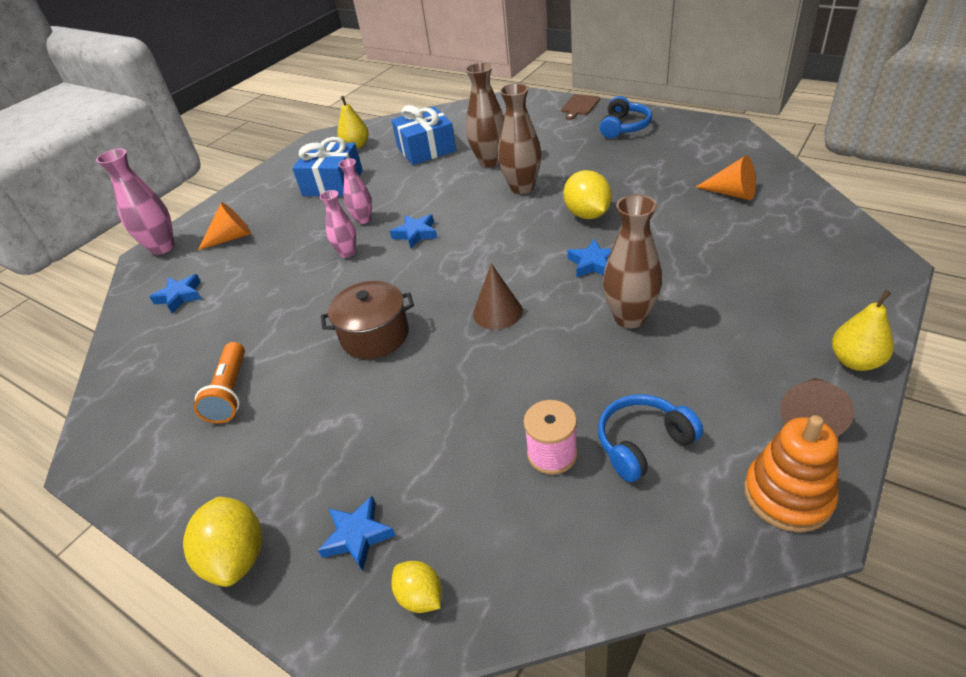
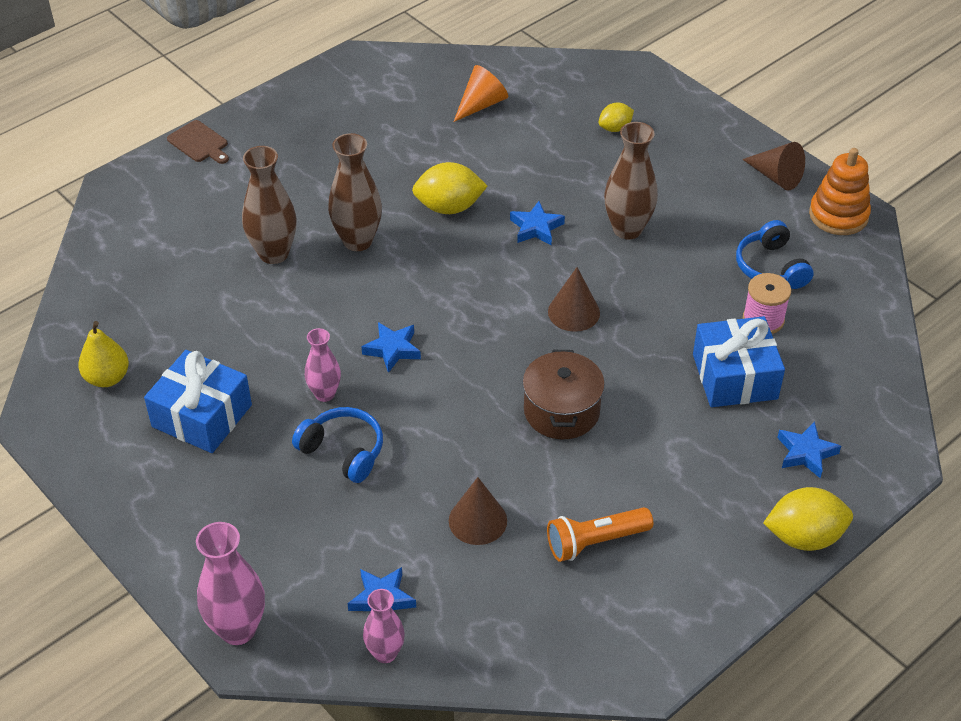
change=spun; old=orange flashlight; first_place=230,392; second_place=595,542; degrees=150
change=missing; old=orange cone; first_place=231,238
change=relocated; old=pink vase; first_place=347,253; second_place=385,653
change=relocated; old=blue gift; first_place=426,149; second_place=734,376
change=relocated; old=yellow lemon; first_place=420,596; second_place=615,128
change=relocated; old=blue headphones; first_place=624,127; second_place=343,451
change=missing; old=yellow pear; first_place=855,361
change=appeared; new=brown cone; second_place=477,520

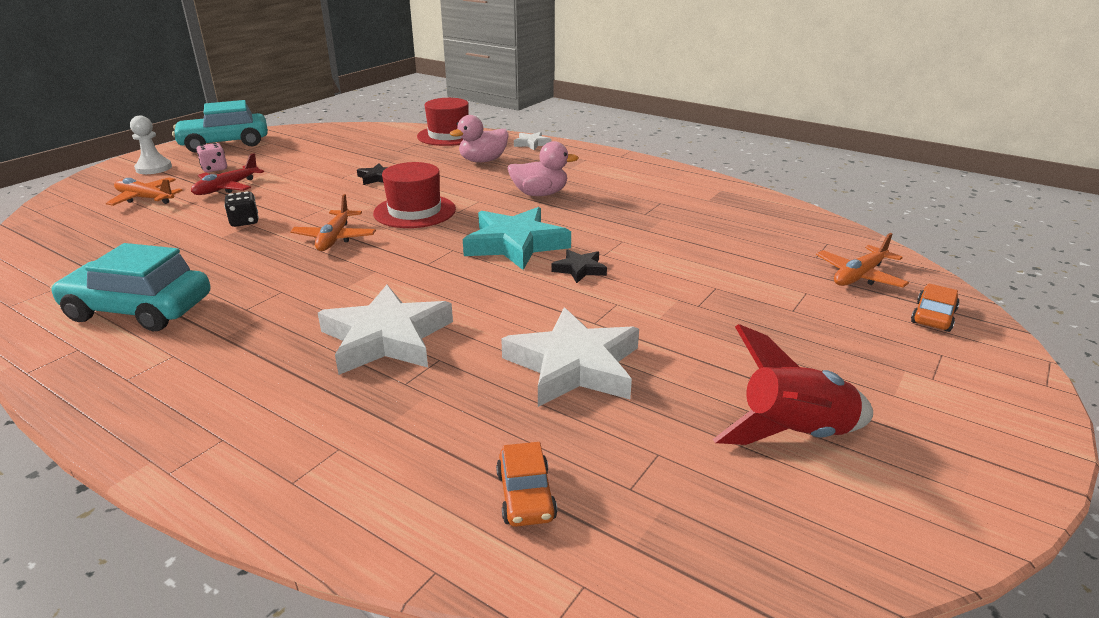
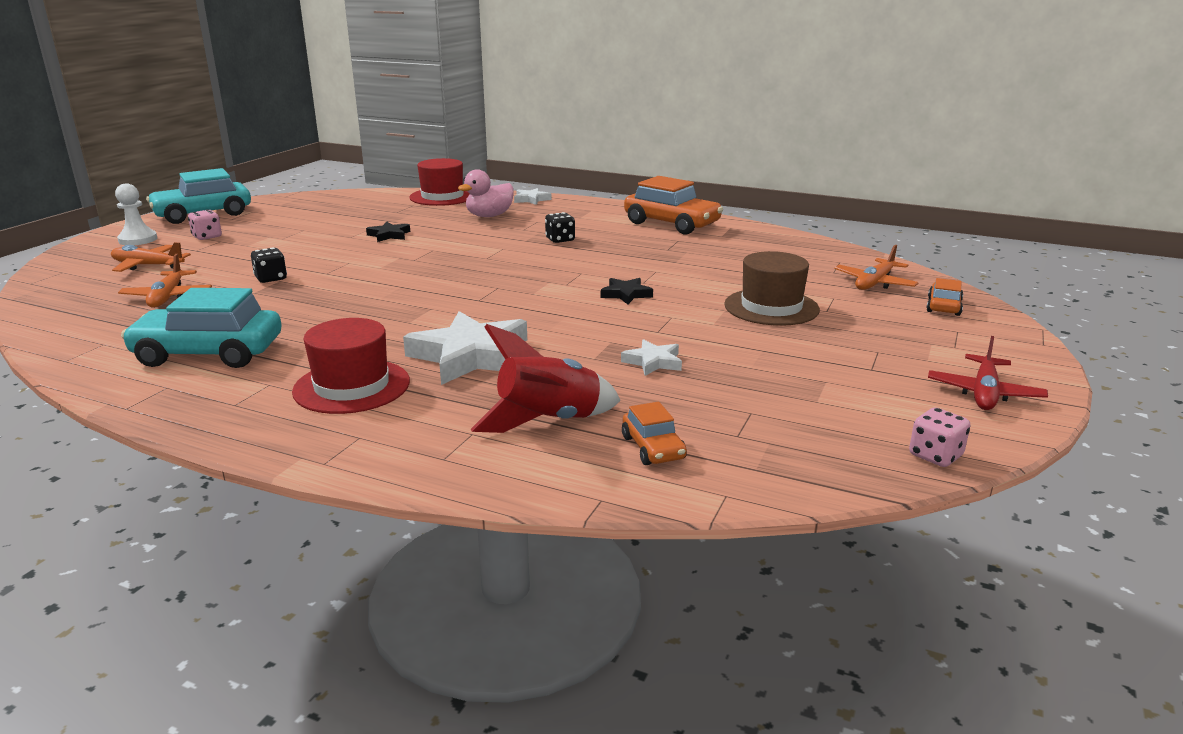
change=relocated; old=red plane; first_place=226,188; second_place=984,393
change=relocated; old=orange plane; first_place=335,238; second_place=168,297
change=relocated; old=red hat; first_place=415,211; second_place=352,386
change=missing; old=turquoise star; first_place=515,244
change=size; old=white star; first_place=573,366; second_place=653,362; factor=0.49
change=exchanged; old=pink duck; new=black dice; first_place=540,194; second_place=560,240
change=relocated; old=red rocket; first_place=793,434; second_place=548,421
change=appeared; new=orange car; second_place=671,224
change=appeared; new=brown hat; second_place=771,307
change=appeared; new=pink dice; second_place=935,456

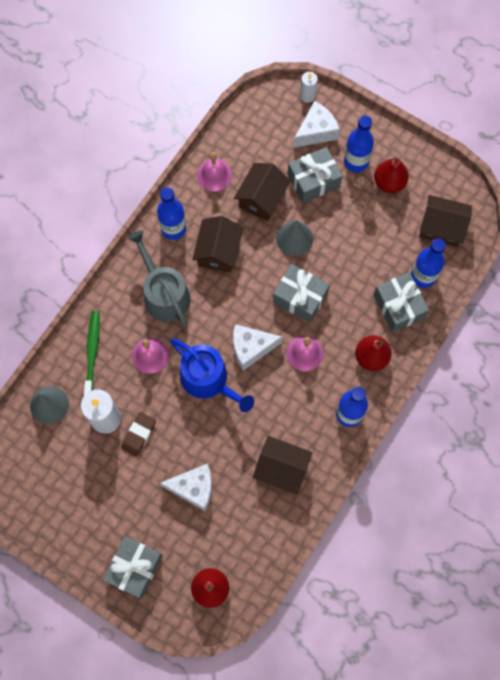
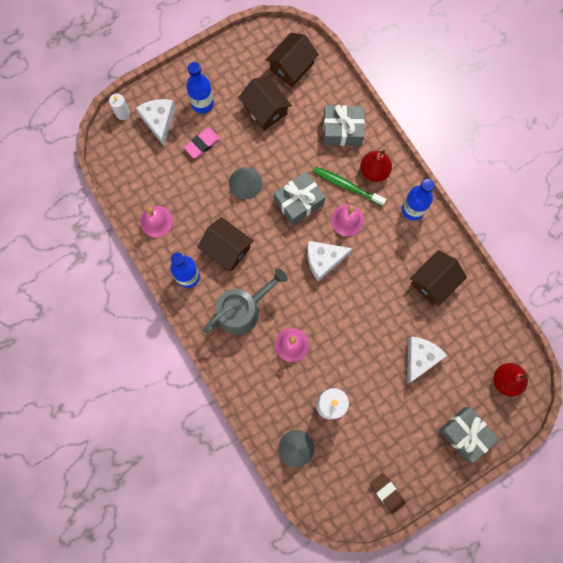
change=relocated; old=green toothbrush; first_place=92,352; second_place=347,186
change=relocated; old=brown eraser; first_place=139,435; second_place=387,493
change=spun; old=grey watering can; first_place=164,294; second_place=242,310; degrees=150
change=missing; old=blue watering can; first_place=208,380
change=spun; old=white cheese; first_place=251,348; second_place=323,260; degrees=60
change=relocated; old=brown house; first_place=262,198; second_place=265,109
change=exchanged; old=grey gift; new=pink eraser; first_place=313,180; second_place=202,144
change=missing; old=red pear; first_place=389,182
change=missing; old=blue bottle; first_place=423,276

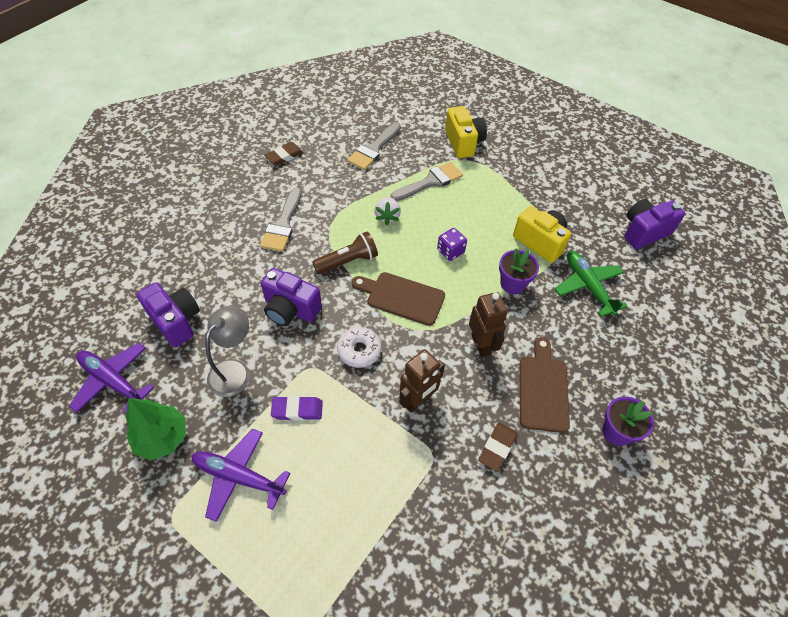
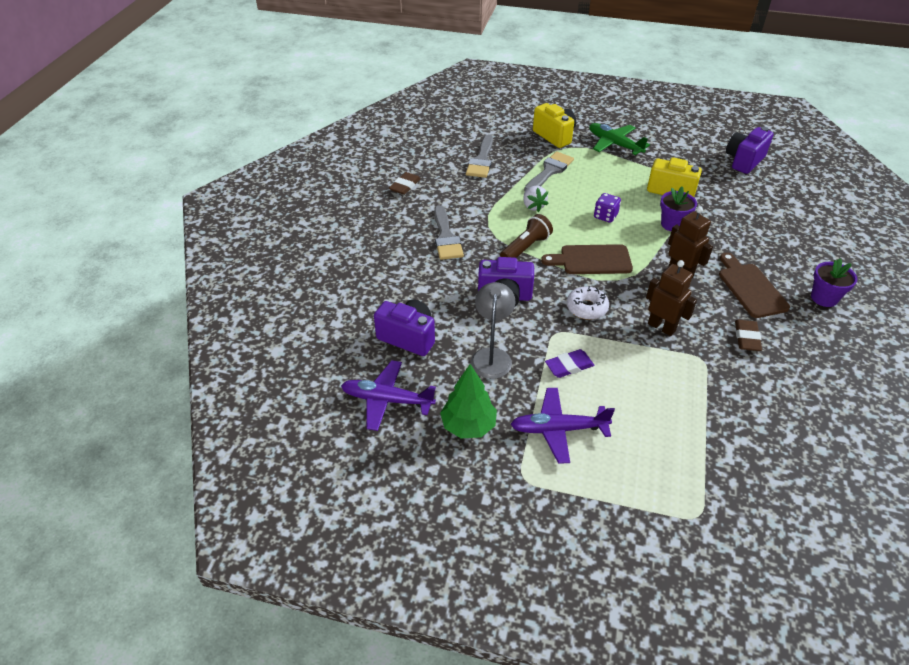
change=spun; old=brown robot; first_place=418,400; second_place=661,327; degrees=-75
change=relocated; old=green plane; first_place=588,286; second_place=614,144

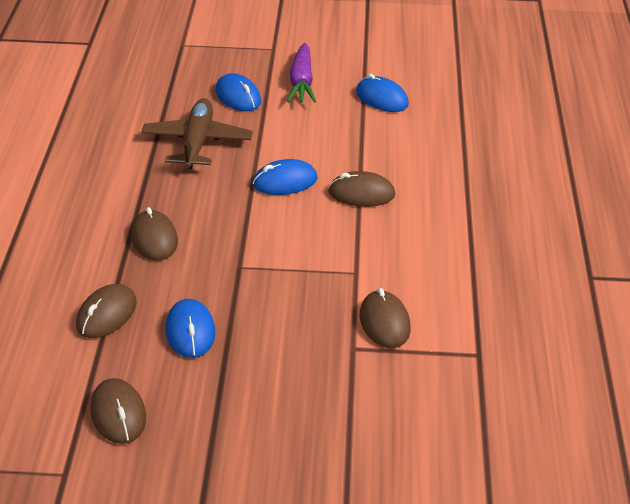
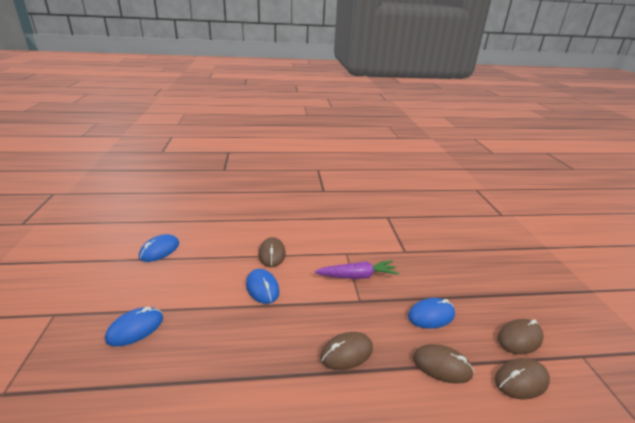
change=missing; old=brown plane; first_place=197,142
change=relocated; old=purple carrot; first_place=301,82; second_place=357,276
change=relocated; old=brown mouse; first_place=384,322; second_place=521,381

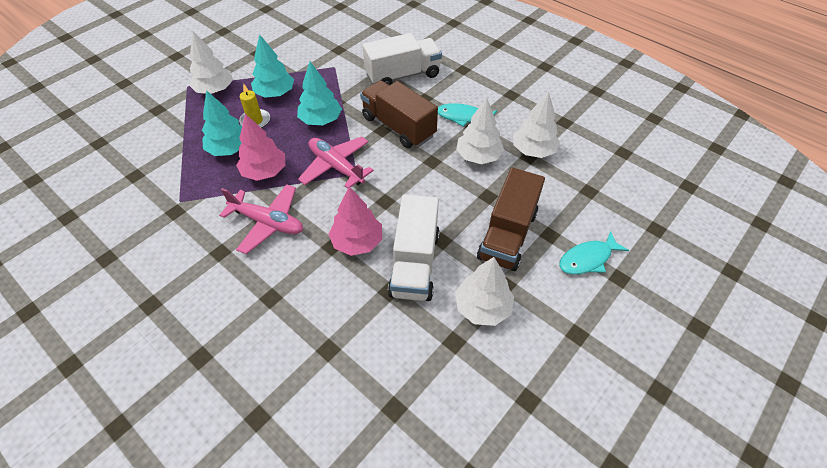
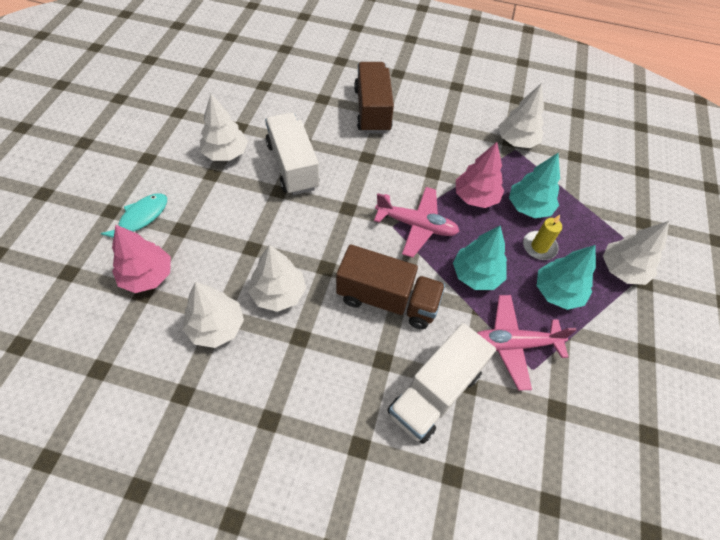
change=relocated; old=pink plane; first_place=267,222; second_place=513,344
change=relocated; old=pink tree; first_place=357,241; second_place=147,276
change=missing; old=turquoise fish; first_place=463,117
change=relocated; old=brown truck; first_place=507,235; second_place=372,110
change=appeared; new=white tree; second_place=517,141

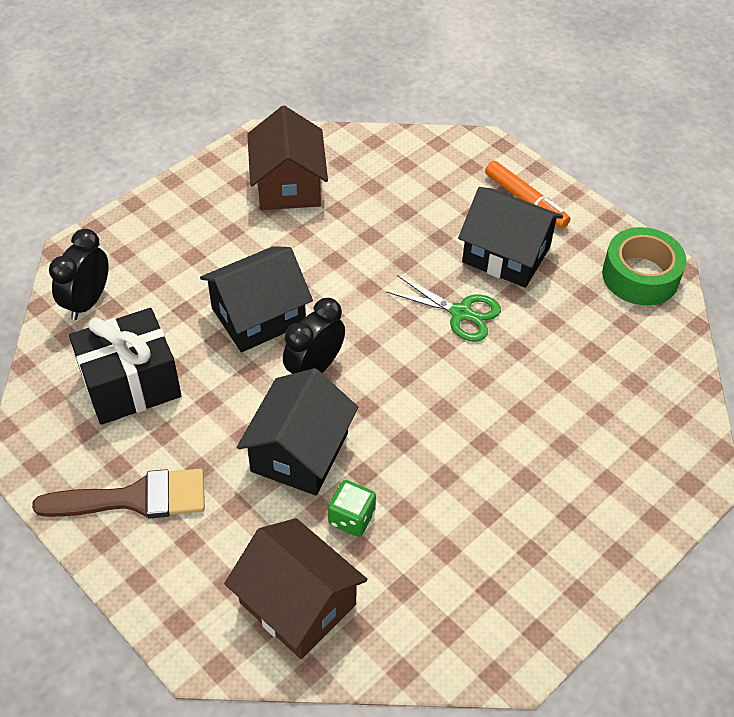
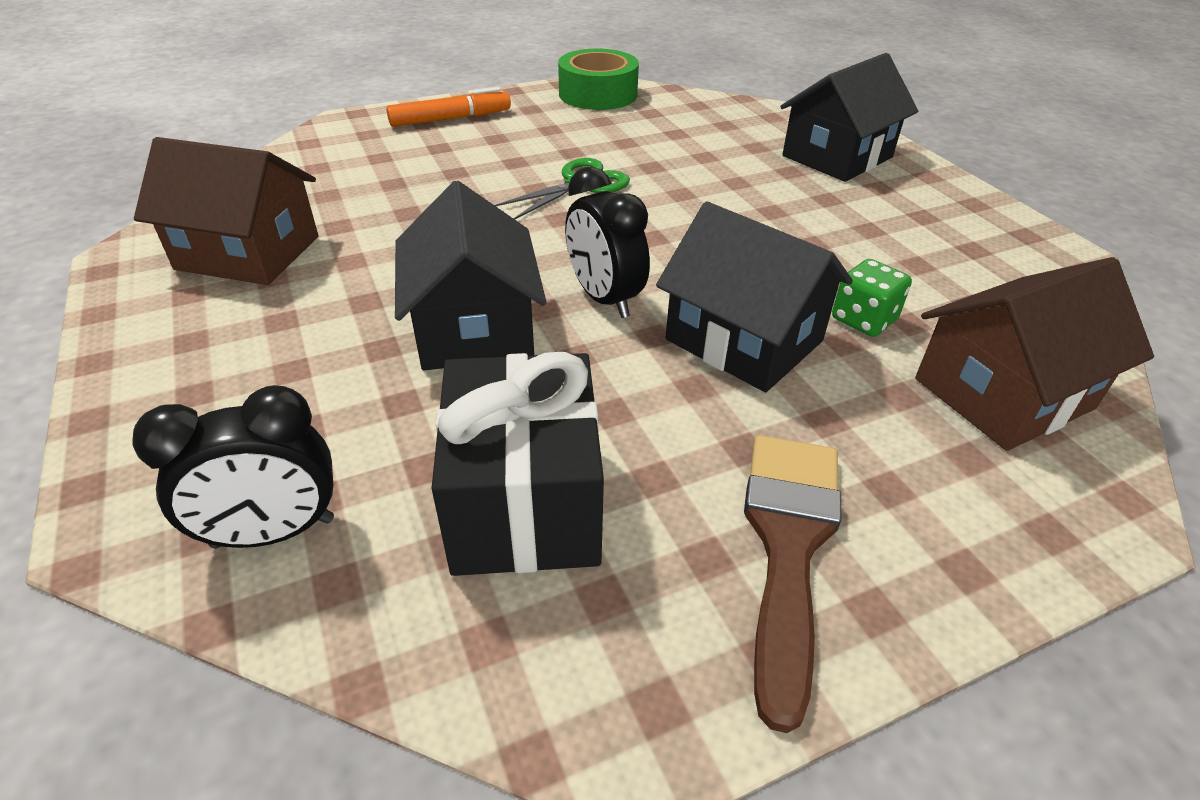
change=spun; old=black clock; first_place=87,302; second_place=274,532; degrees=-60
change=relocated; old=black house; first_place=506,255; second_place=837,156

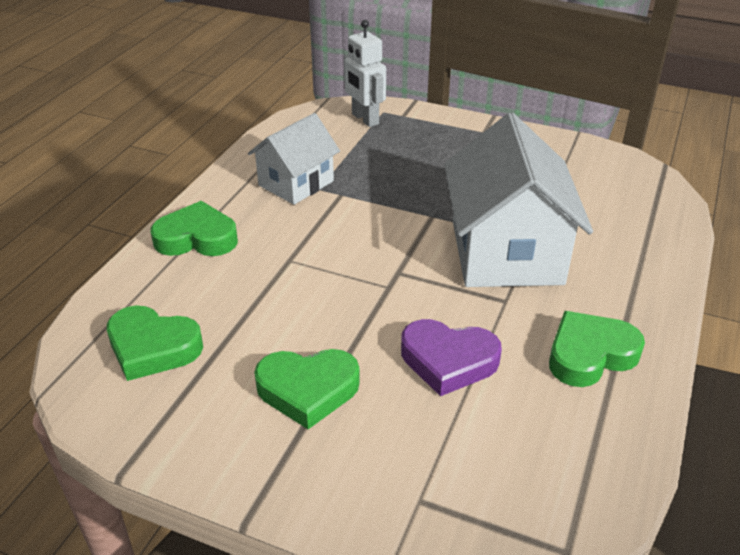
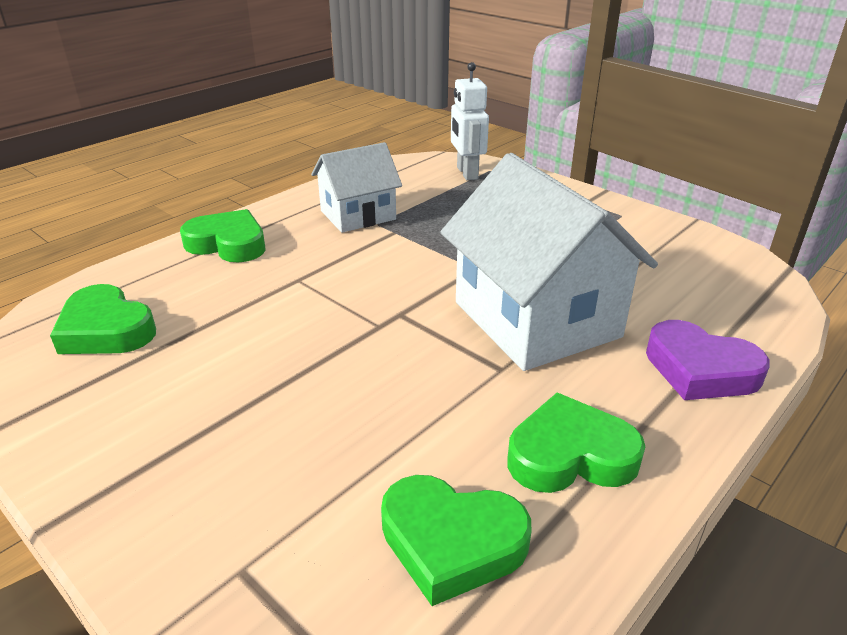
change=relocated; old=green heart; first_place=308,390; second_place=451,542
change=relocated; old=purple heart; first_place=448,361; second_place=700,369
change=spun; old=white house; first_place=506,252; second_place=536,319; degrees=-45

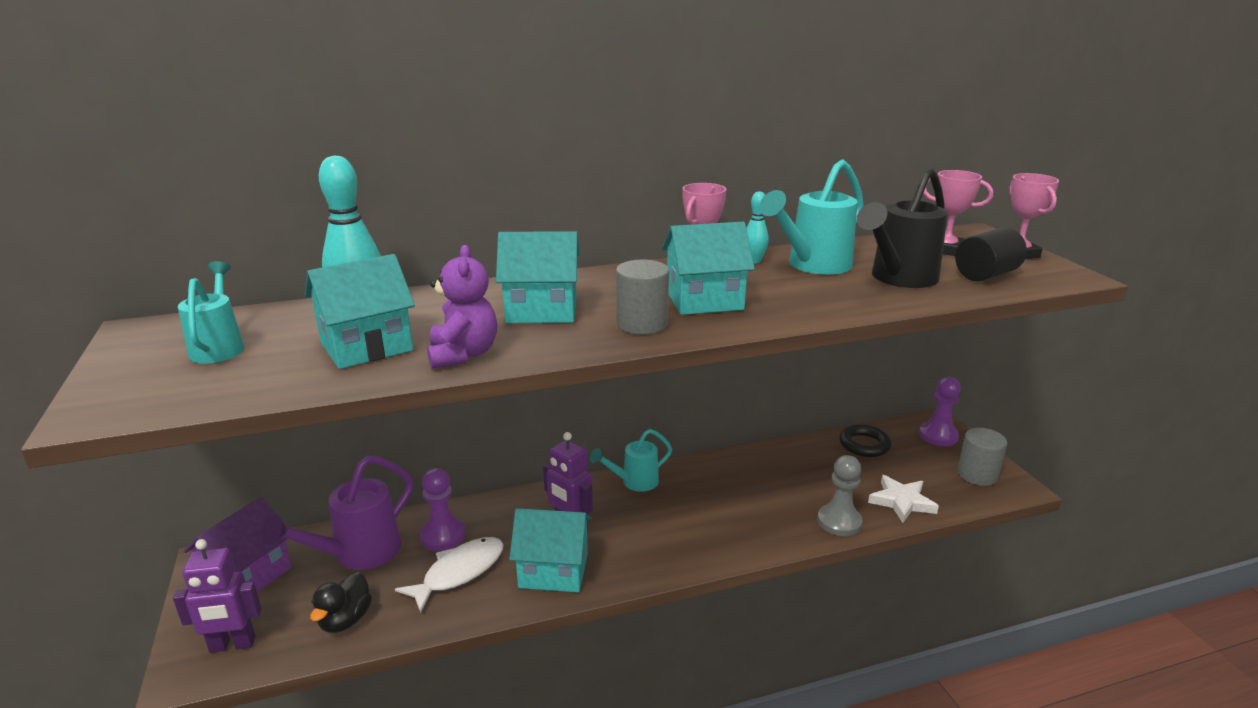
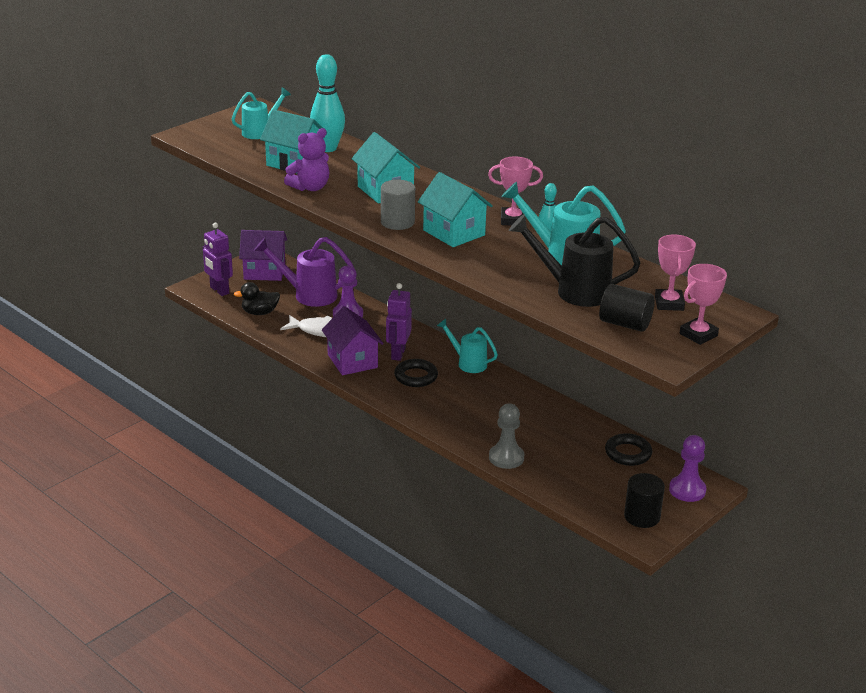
change=colour; old=turquoise house; new=purple house; first_place=553,570; second_place=352,361
change=missing; old=white star; first_place=902,501
change=colour; old=grey cylinder; new=black cylinder; first_place=977,475; second_place=642,517
change=appeared; new=black ring; second_place=416,376

